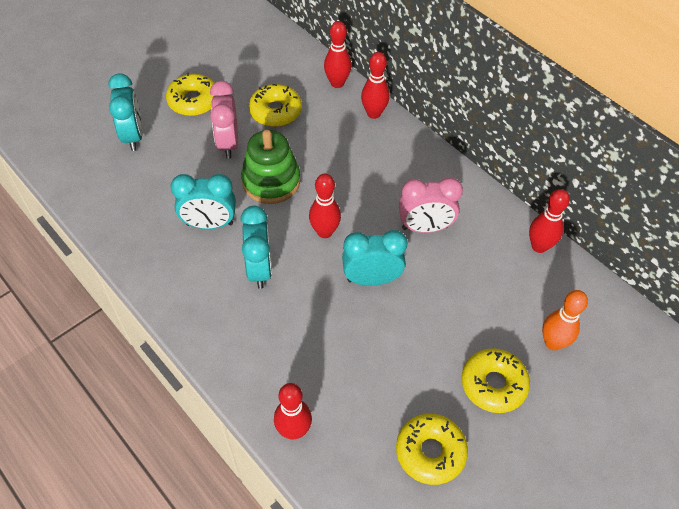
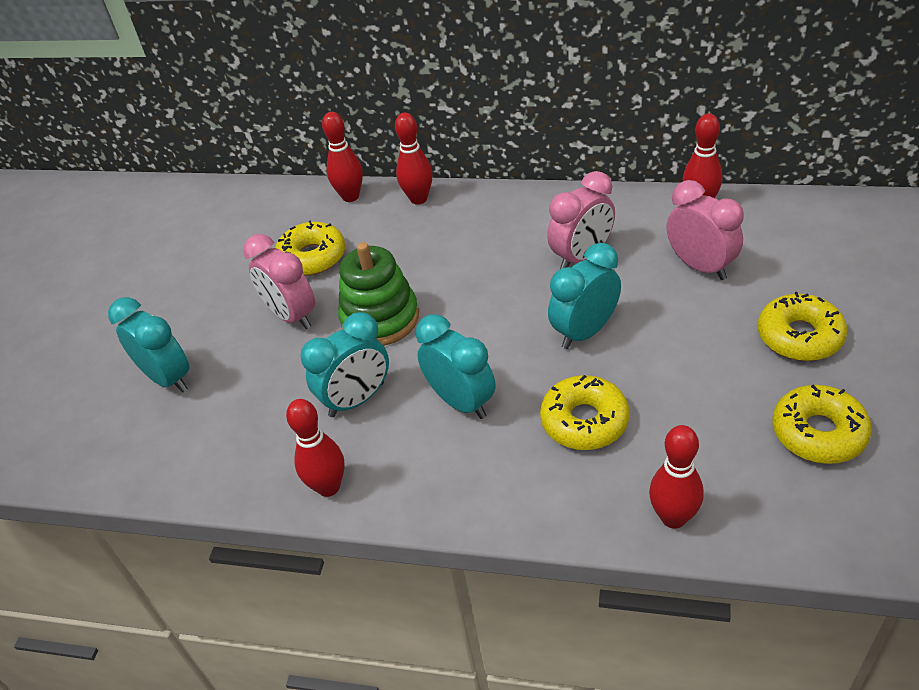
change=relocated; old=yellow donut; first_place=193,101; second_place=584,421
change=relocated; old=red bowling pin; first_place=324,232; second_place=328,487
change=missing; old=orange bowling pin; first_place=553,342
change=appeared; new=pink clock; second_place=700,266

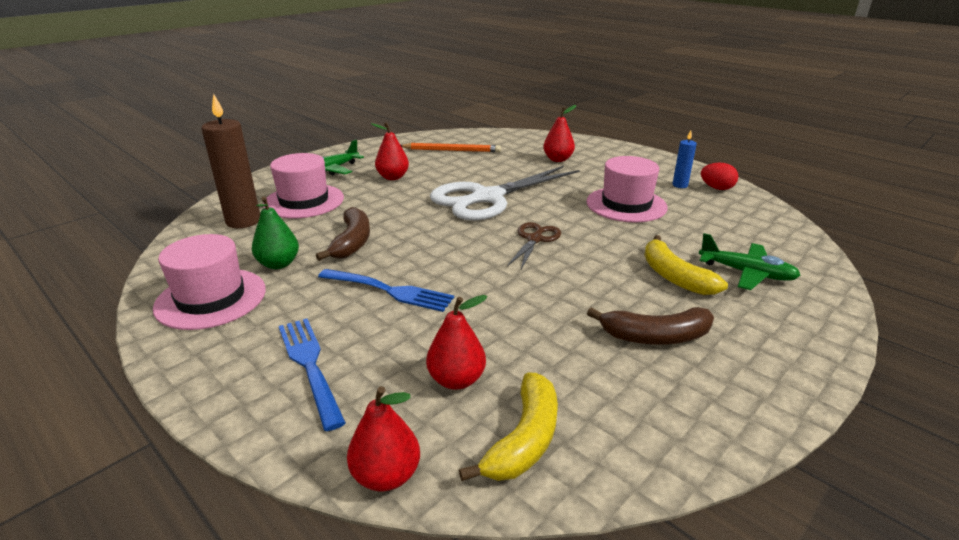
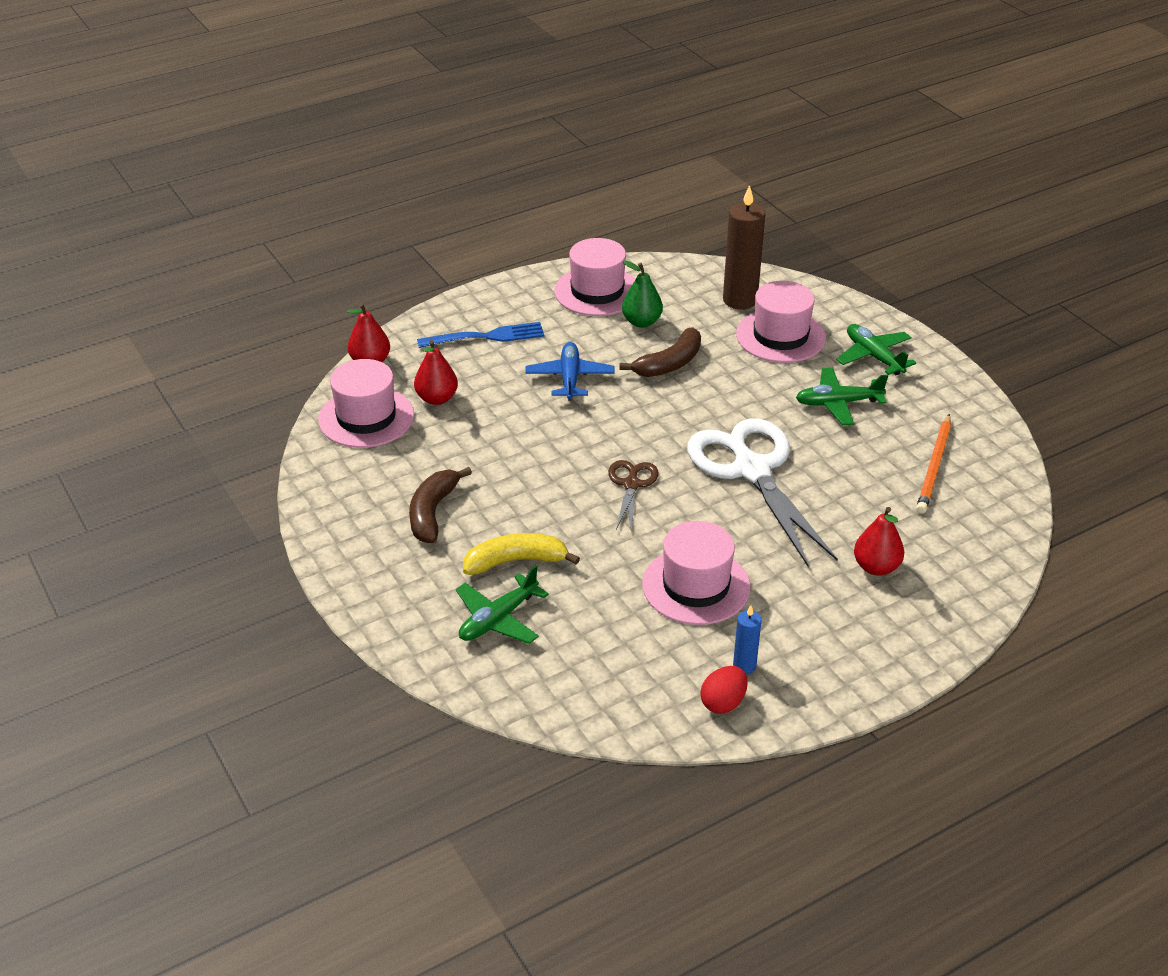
change=spun; old=brown banana; first_place=352,242; second_place=669,363; degrees=-60
change=exchanged; old=blue fork; new=blue plane; first_place=388,290; second_place=570,378
change=exchanged; old=red pear; new=green plane; first_place=393,177; second_place=838,403
change=exchanged; old=yellow banana; new=pink hat; first_place=524,439; second_place=366,417
change=spun; old=brown scissors; first_place=535,239; second_place=631,484; degrees=-120

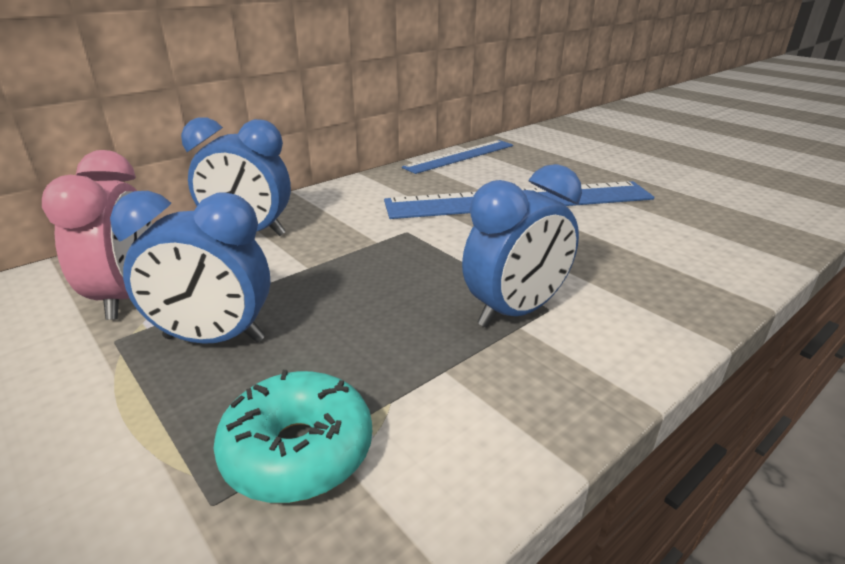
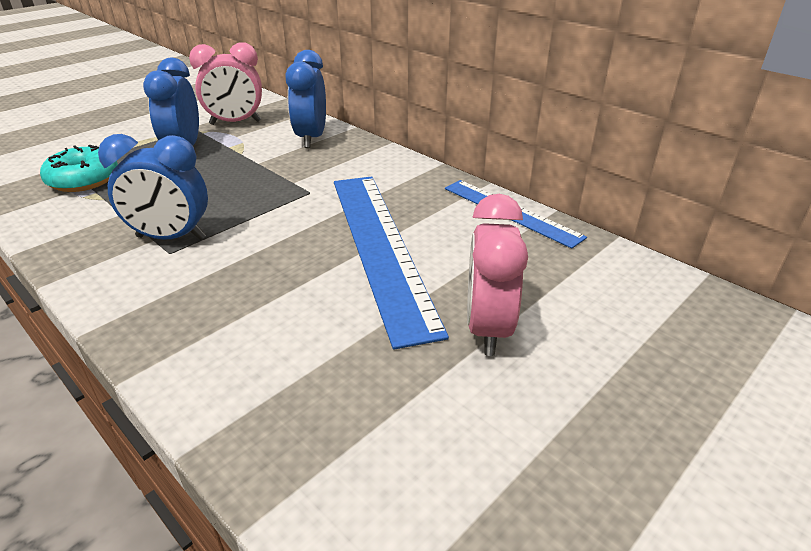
change=spun; old=blue clock; first_place=515,312; second_place=171,238; degrees=-45
change=appeared; new=pink clock; second_place=488,328

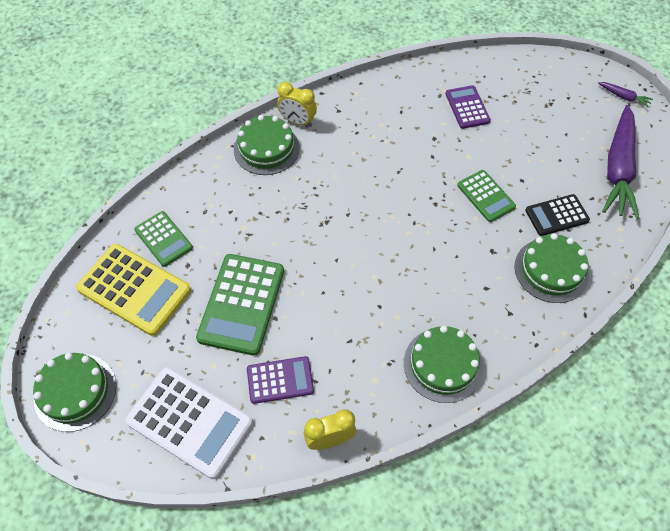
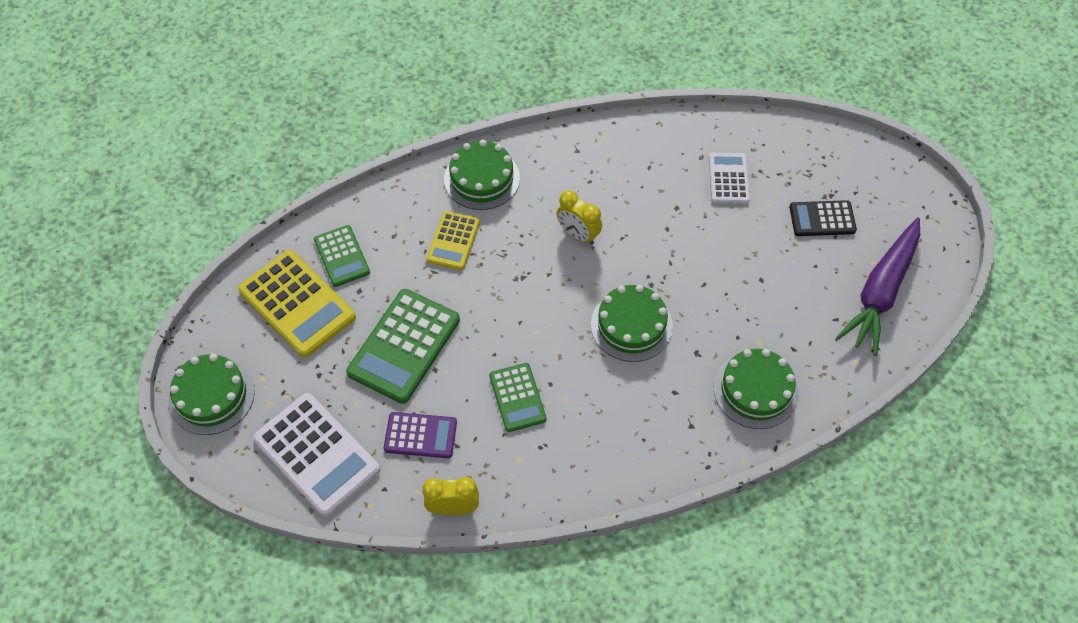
change=relocated; old=yellow clock; first_place=298,121; second_place=578,234
change=relocated; old=green cake; first_place=443,364; second_place=631,325
change=colour; old=purple calculator; new=white calculator; first_place=467,107; second_place=728,179
change=relocated; old=green calculator; first_place=486,196; second_place=517,397
change=relocated; old=black calculator; first_place=557,215; second_place=822,219
change=missing; old=purple carrot; first_place=623,97
change=appeared; new=yellow calculator; second_place=453,241

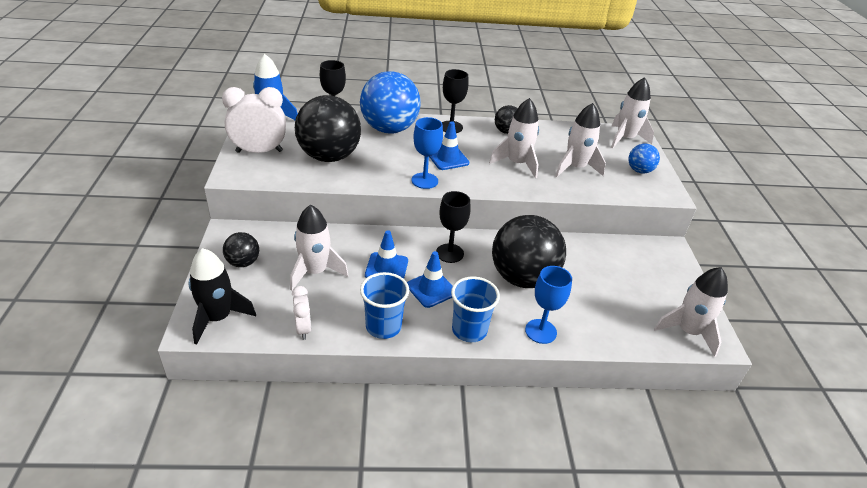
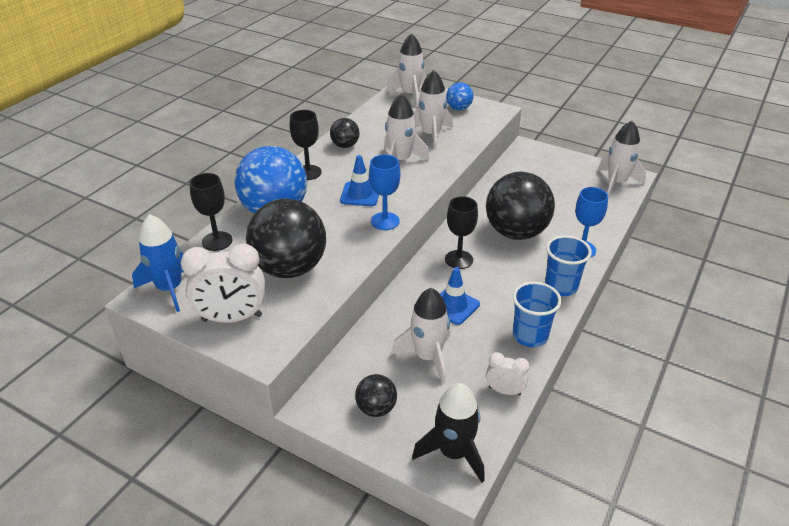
change=spun; old=white clock; first_place=259,151; second_place=232,318; degrees=-120
change=missing; old=blue traffic cone; first_place=431,289

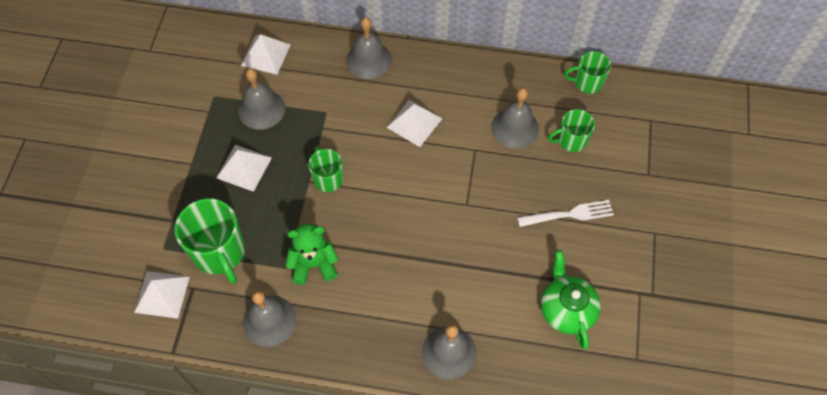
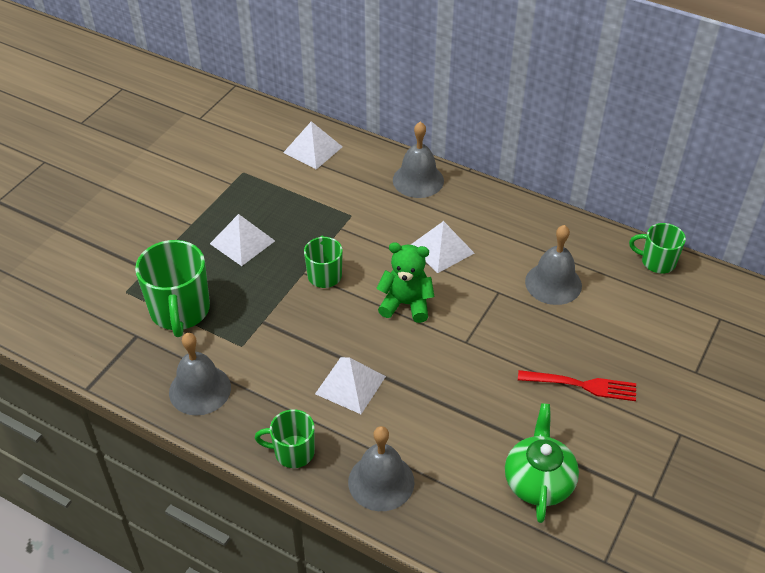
change=relocated; old=white pyramid; first_place=162,294; second_place=350,385
change=missing; old=grey bell; first_place=261,109
change=relocated; old=green teddy bear; first_place=314,264; second_place=406,304
change=colour; old=white fork; new=red fork; first_place=569,214; second_place=582,385
change=relocated; old=green mug; first_place=571,140; second_place=293,452

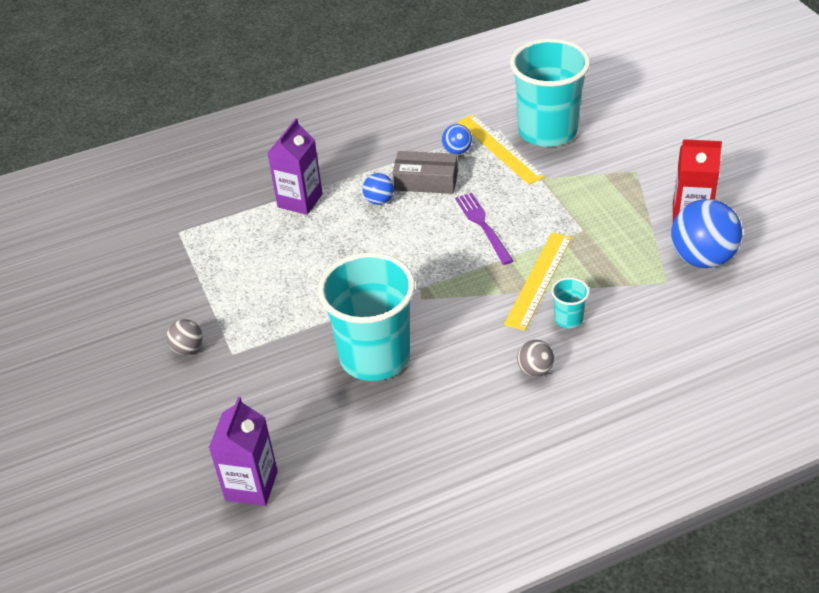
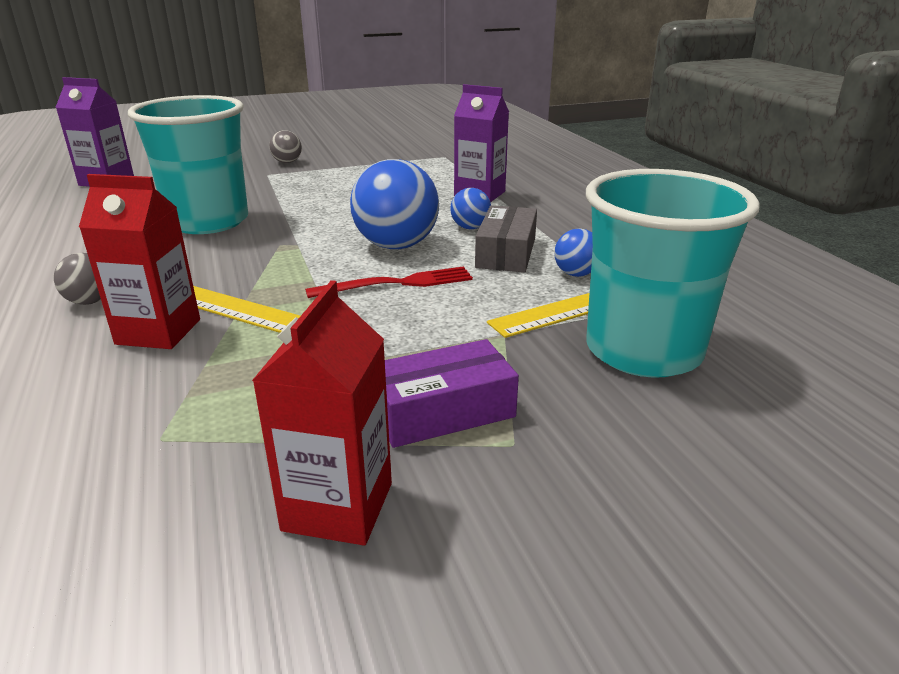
change=colour; old=purple fork; new=red fork; first_place=483,226; second_place=396,284
change=exchanged; old=turquoise cup; new=red carton; first_place=568,319; second_place=158,332
change=relocated; old=blue ball; first_place=702,258; second_place=396,245
change=appeared; new=purple box; second_place=442,411

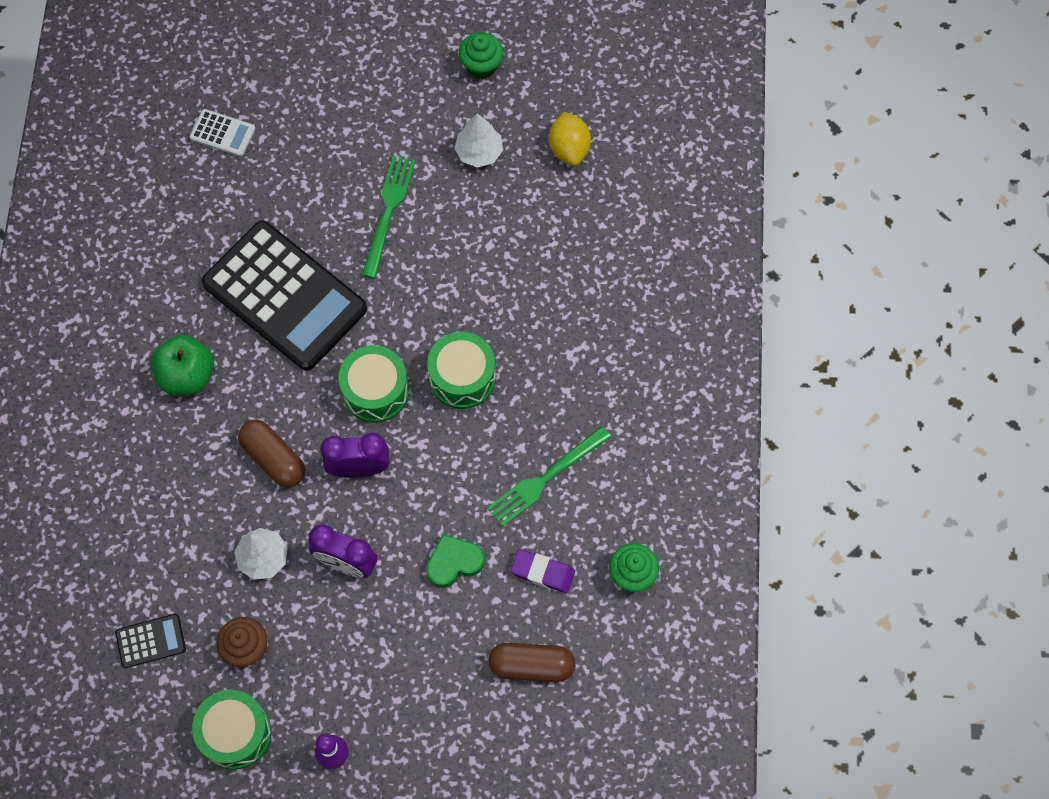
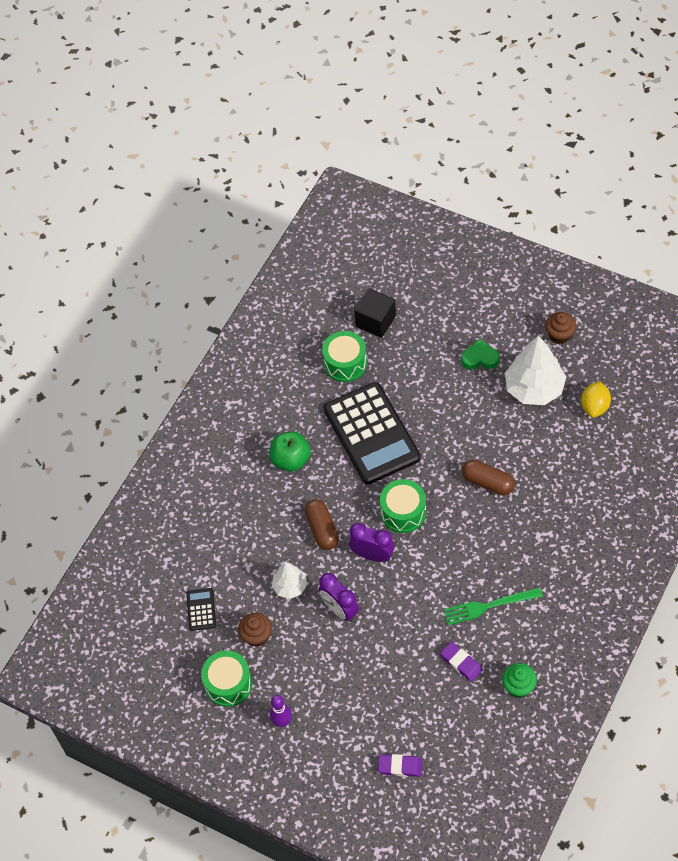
change=spun; old=black calculator; first_place=151,641; second_place=201,609; degrees=-105
change=exchanged; old=white calculator; new=black cube; first_place=222,133; second_place=375,321
change=missing; old=green fork; first_place=388,211
change=relocated; old=green heart; first_place=454,562; second_place=480,358
change=relocated; old=green drum; first_place=462,377; second_place=345,363
change=size; old=white tree; first_place=479,152; second_place=534,388; factor=1.8
change=colour; old=green cupcake; new=brown cupcake; first_place=481,66; second_place=559,335
change=relocated; old=brown capsule; first_place=531,665; second_place=488,482
change=appeared; new=purple eraser; second_place=400,766

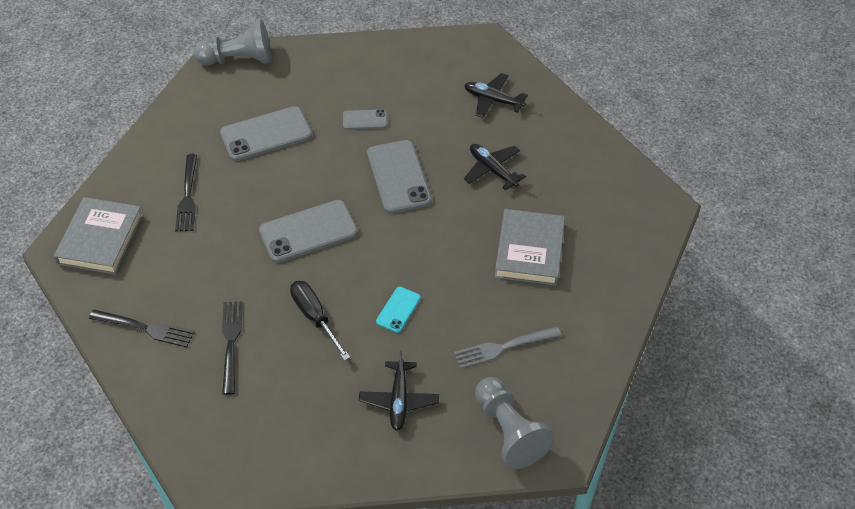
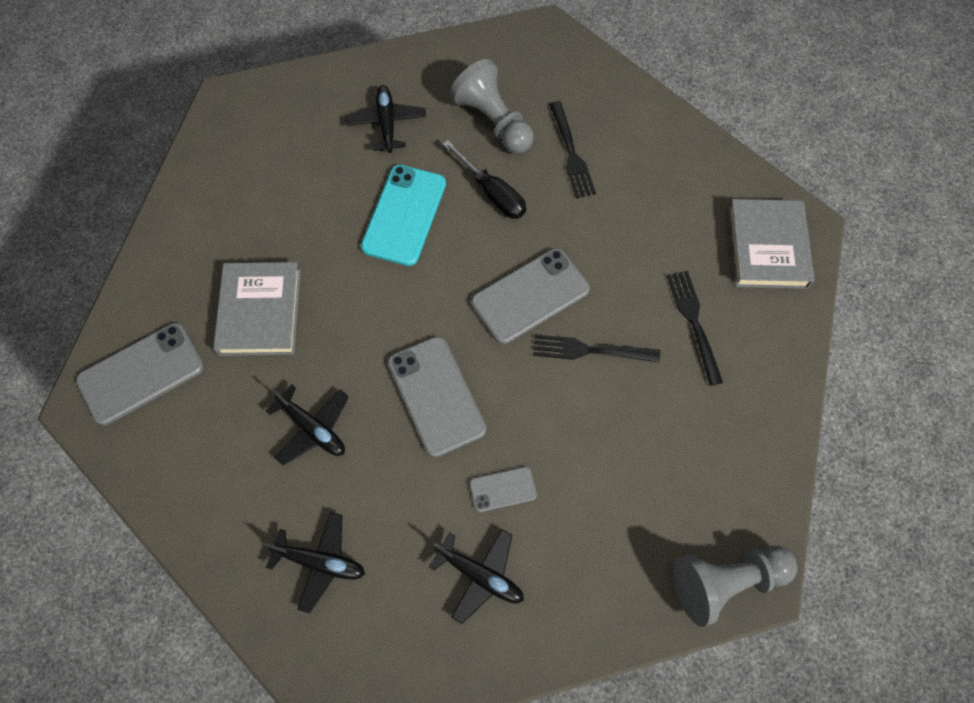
change=relocated; old=black fork; first_place=145,328; second_place=590,350
change=relocated; old=grey phone; first_place=266,134; second_place=141,373
change=size; old=turquoise phone; first_place=398,310; second_place=404,215; factor=1.92
change=missing; old=grey fork; first_place=503,347
change=relocated; old=grey pawn; first_place=509,431; second_place=493,121
change=appeared; new=black plane; second_place=480,575

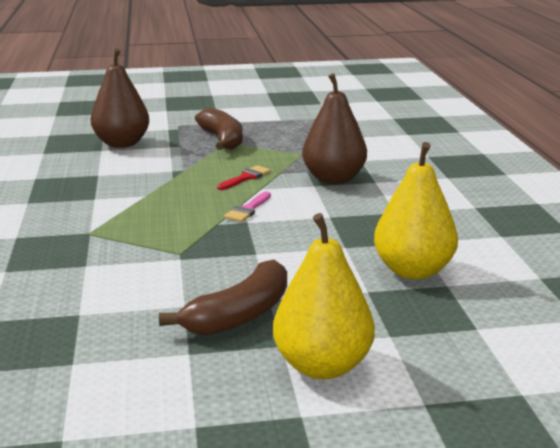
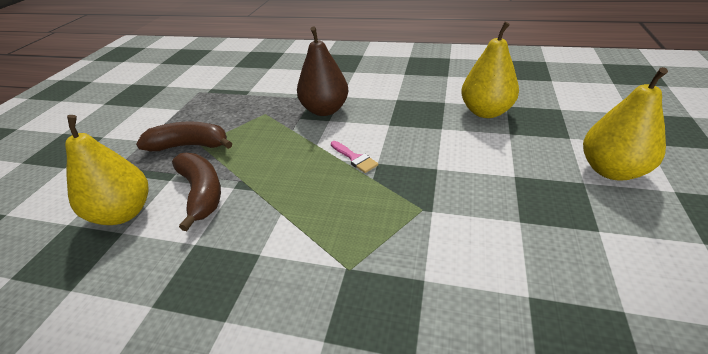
change=colour; old=brown pear; new=yellow pear; first_place=122,144; second_place=123,213
change=relocated; old=brown banana; first_place=240,315; second_place=202,193
change=missing; old=red brush; first_place=246,178

